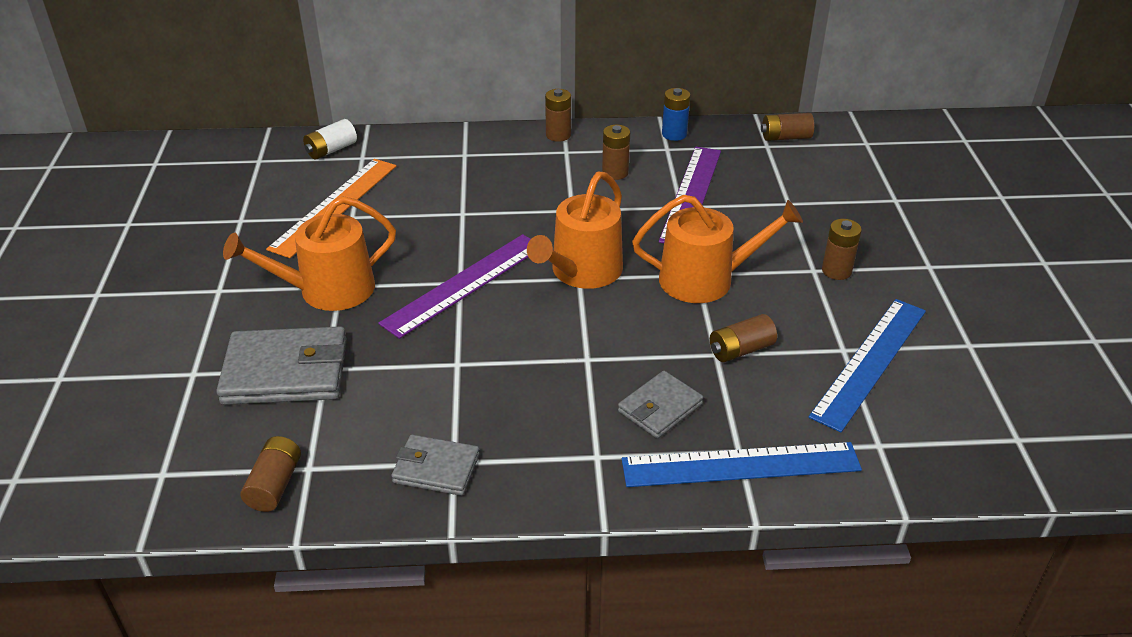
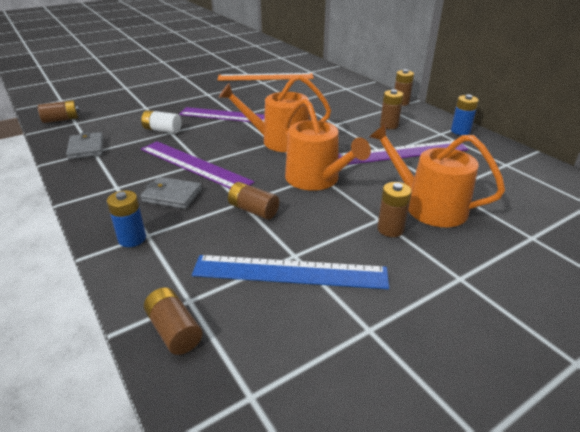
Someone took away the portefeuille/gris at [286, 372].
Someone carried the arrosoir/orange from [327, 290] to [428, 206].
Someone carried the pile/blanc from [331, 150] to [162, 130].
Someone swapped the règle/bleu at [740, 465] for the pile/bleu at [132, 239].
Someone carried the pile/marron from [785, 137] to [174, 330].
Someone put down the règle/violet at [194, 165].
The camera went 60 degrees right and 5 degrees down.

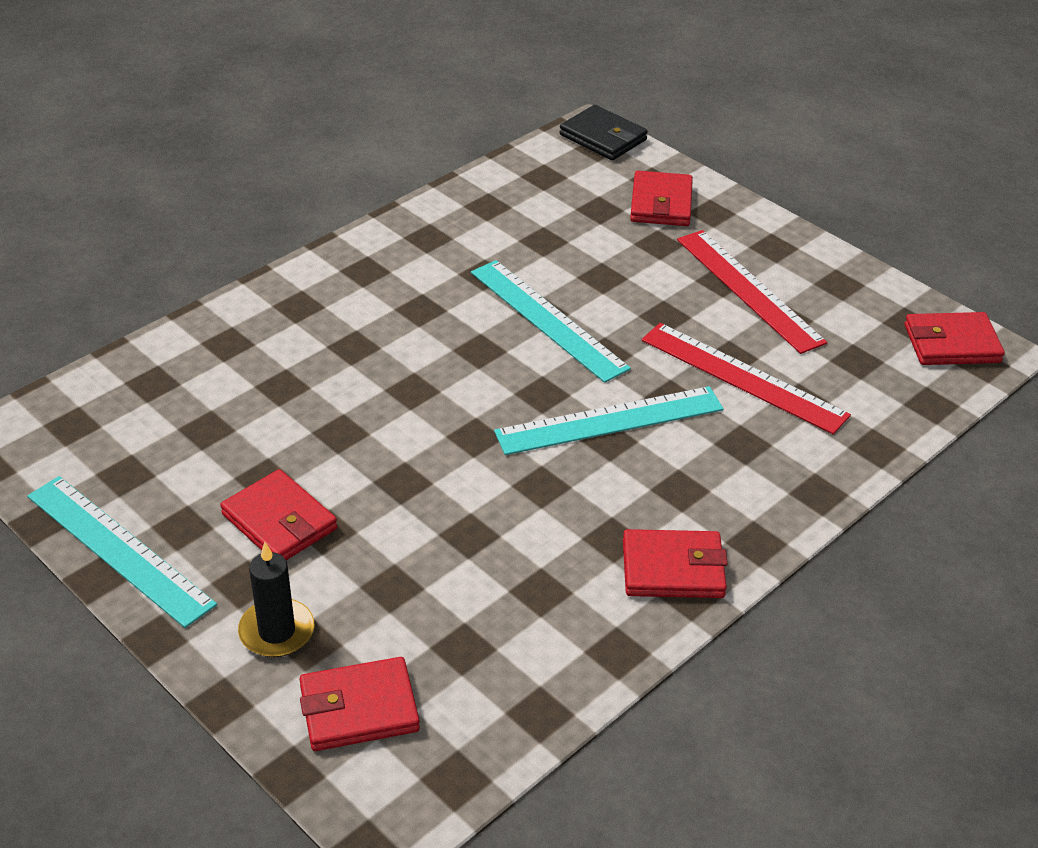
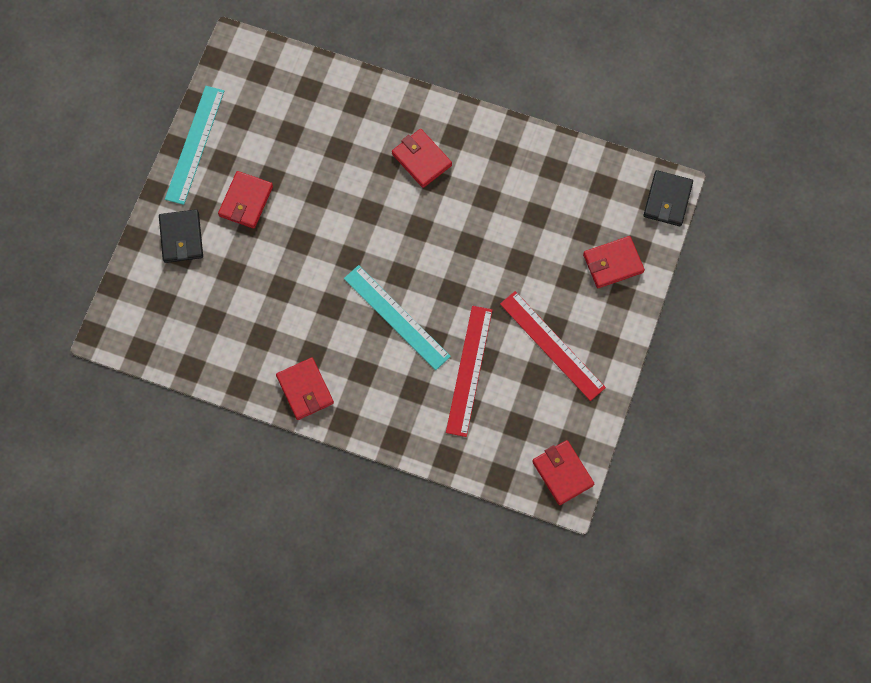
Someone swapped the bougie/noir at [277, 631] for the portefeuille/noir at [181, 237].
Someone carried the portefeuille/rouge from [359, 709] to [421, 159].
Someone took away the règle/turquoise at [548, 319].
Someone rotated the règle/rouge at [749, 290] by 75 degrees counterclockwise.
The camera went 65 degrees right and 30 degrees up.

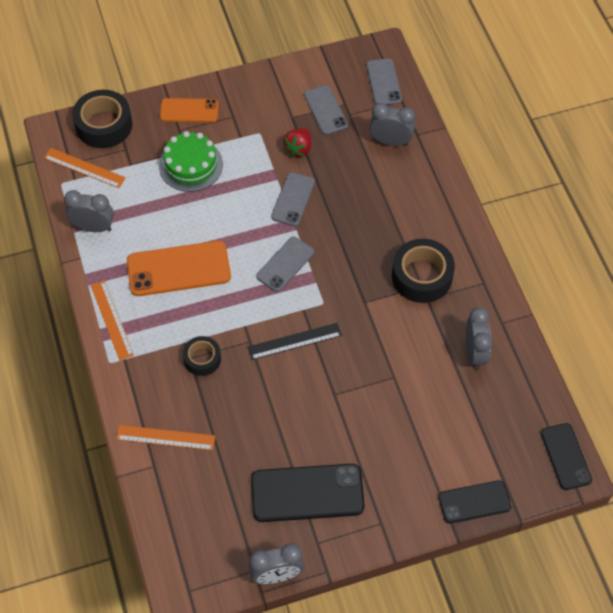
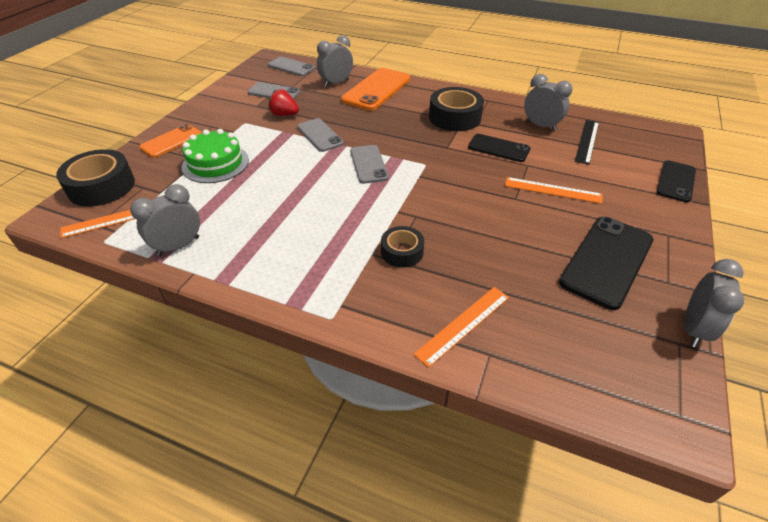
Someone carried the règle/orange from [112, 320] to [553, 190].
Someone carried the téléphone/orange from [178, 269] to [376, 89].
Someone carried the règle/noir from [294, 341] to [587, 141].
Someone rotated the fraise/rouge at [298, 149] by 135 degrees clockwise.
Someone carried the téléphone/noir from [565, 456] to [498, 148].
The camera went 50 degrees left and 15 degrees down.

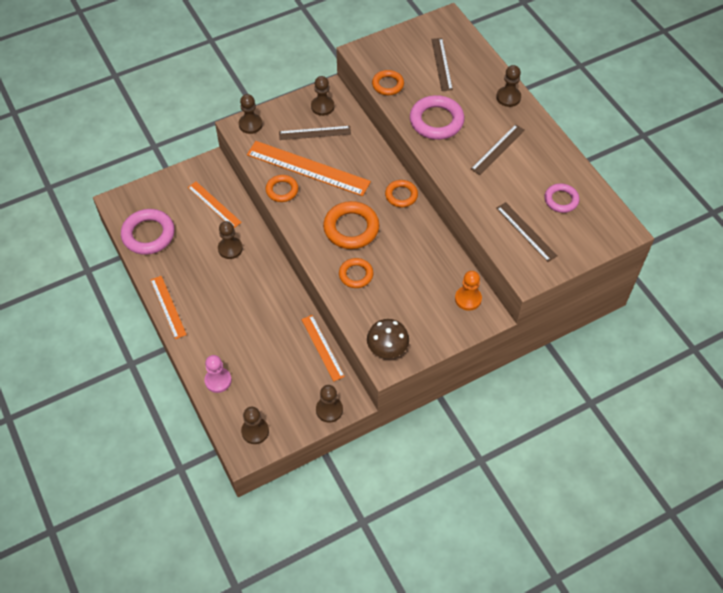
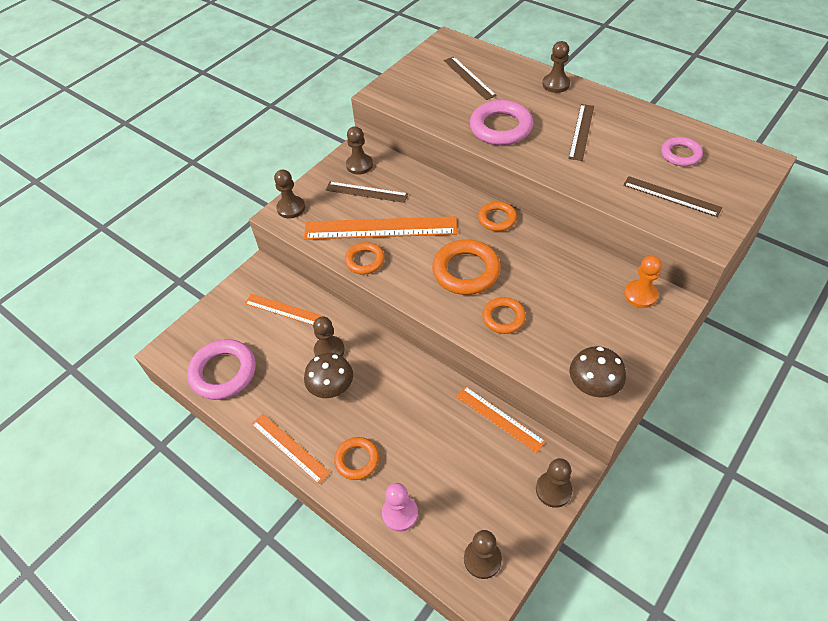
Someone rotated the règle/marron at [314, 133] by 45 degrees clockwise.
Someone carried the anneau/orange from [388, 85] to [357, 460].
Someone put down the champignon/marron at [331, 387].
The camera went 20 degrees left and 5 degrees down.

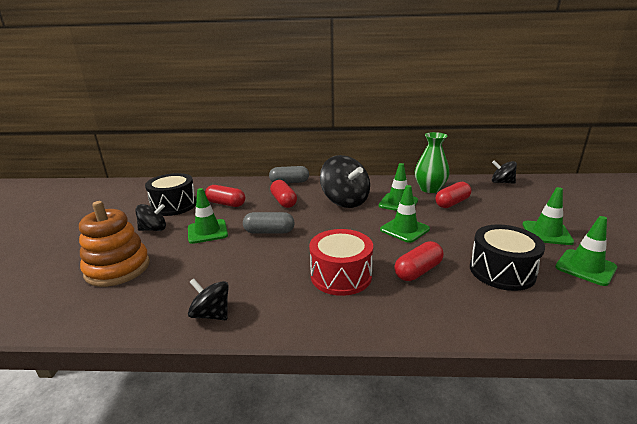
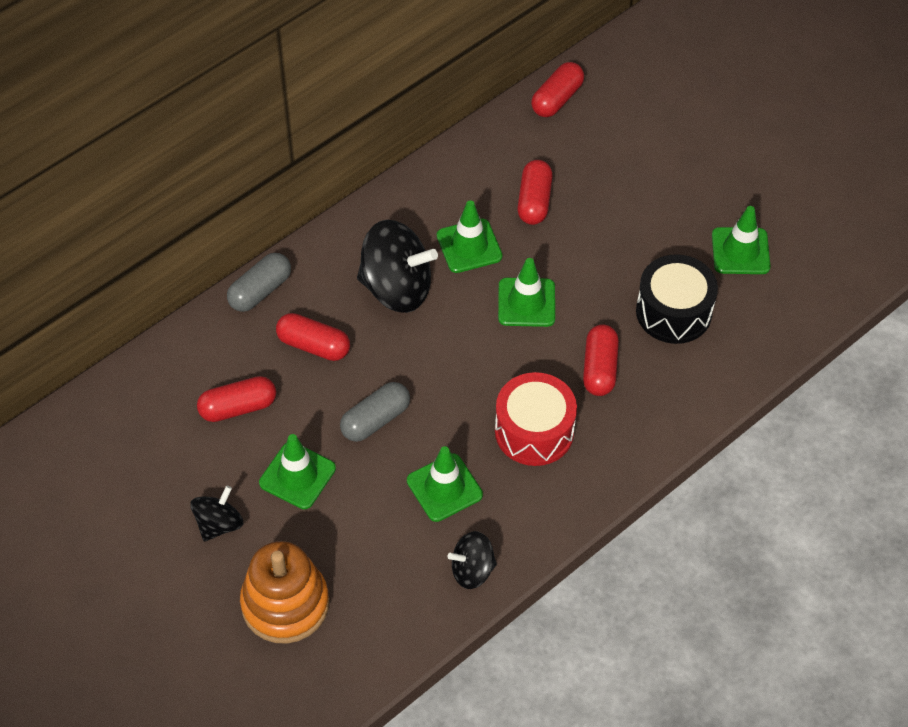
Someone took away the tambour/noir at [174, 205].
Someone took away the vase/vert at [429, 189].
Someone swapped the toupie/noir at [502, 182] for the gélule/rouge at [557, 99].
Someone carried the cône de chantier/vert from [546, 233] to [444, 488].
The camera went 45 degrees left and 30 degrees up.

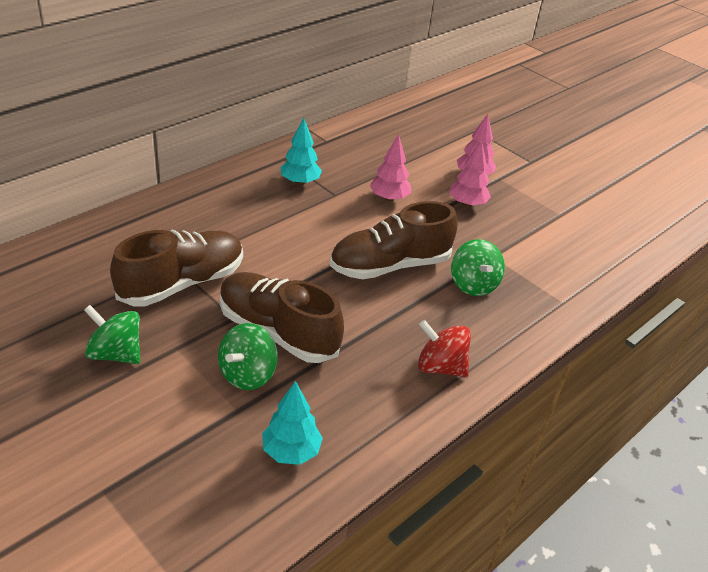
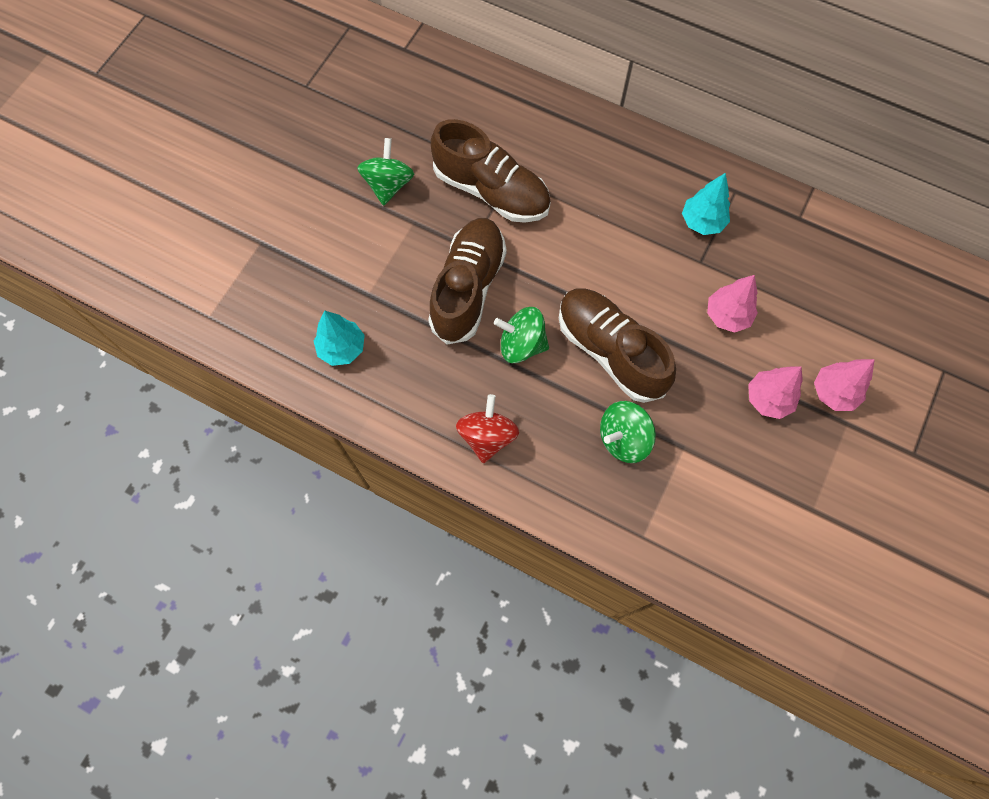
Someone carried the toupie/vert from [248, 374] to [521, 344].
The camera went 75 degrees right and 30 degrees up.

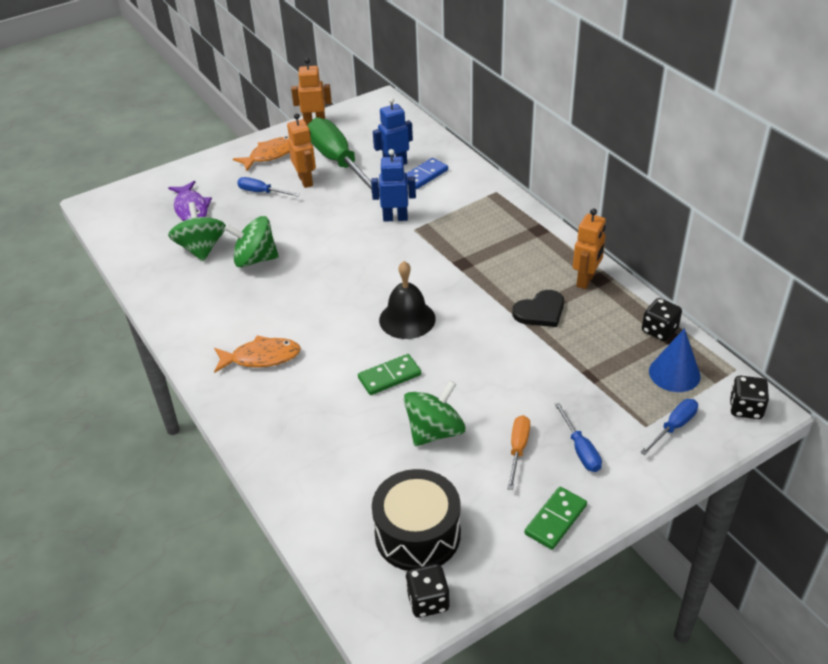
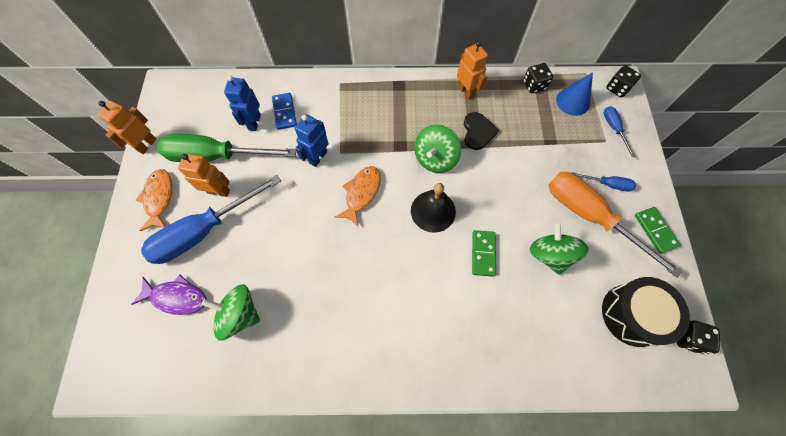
Someone carried the poisson/orange from [261, 357] to [361, 193].
Someone carried the toupie/vert from [255, 259] to [435, 158].
Someone scaled the tournevis/bleu at [261, 192] by 2.21.
Someone scaled the tournevis/orange at [518, 449] by 2.21.
The camera went 60 degrees left and 25 degrees up.

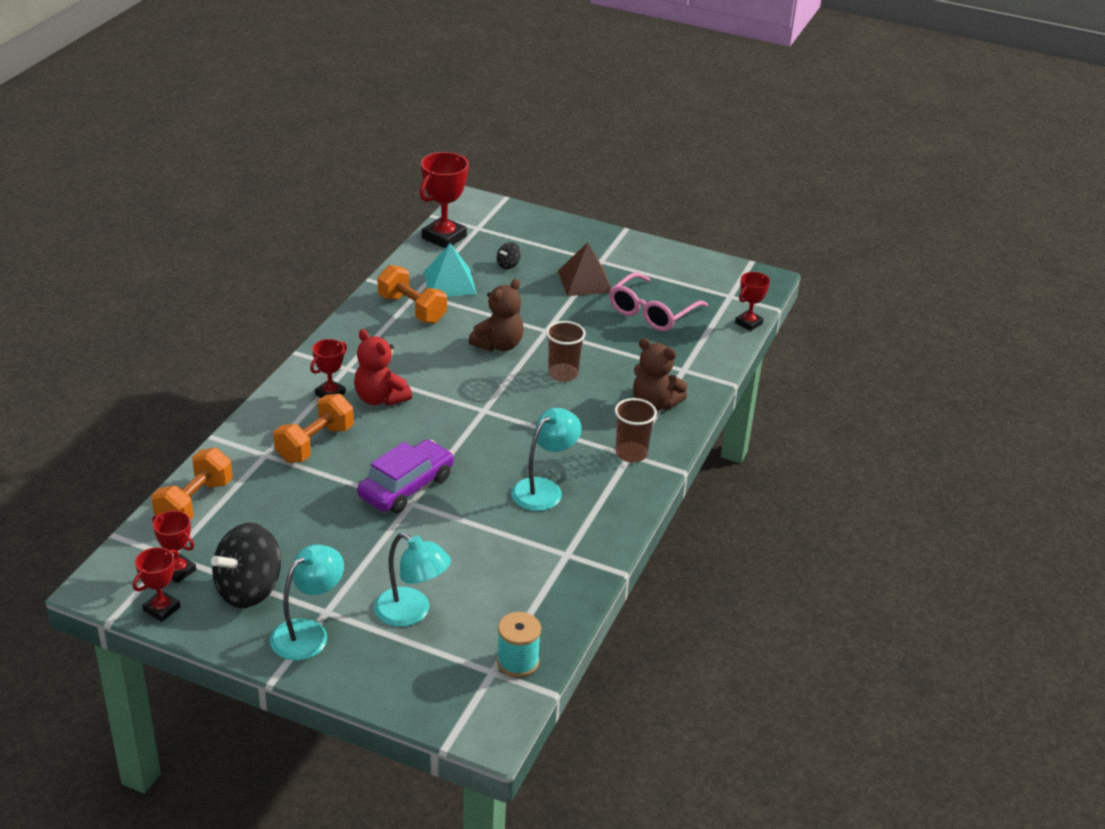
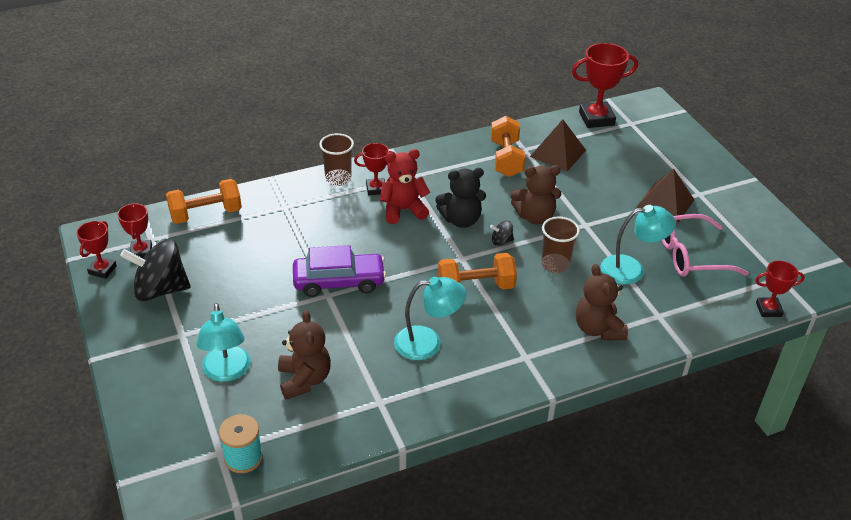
Someone rotated the trophée/rouge at [162, 609] by 60 degrees counterclockwise.
Someone carried the lampe/turquoise from [308, 633] to [631, 269].
Someone carried the haltère/orange from [315, 444] to [475, 287].
Someone rotated the ours en peluche/rouge at [380, 398] by 75 degrees clockwise.
Someone repainted the pyramide/turquoise at [450, 282], which became the pyramide/marron at [558, 153].
Someone carried the toupie/noir from [508, 265] to [501, 241].
Someone carried the gobelet/marron from [631, 453] to [338, 179].
Someone put down the ours en peluche/marron at [304, 380].
Someone put down the ours en peluche/noir at [461, 220].
The camera went 45 degrees right and 5 degrees up.

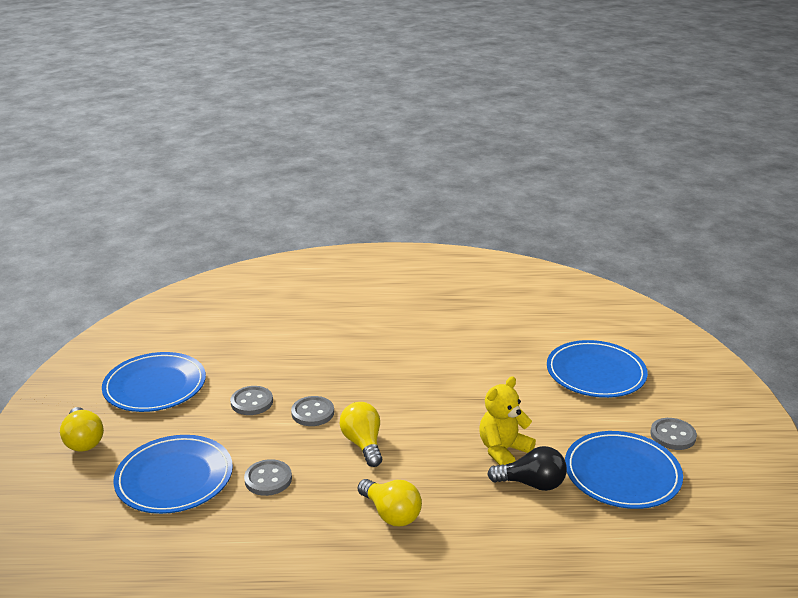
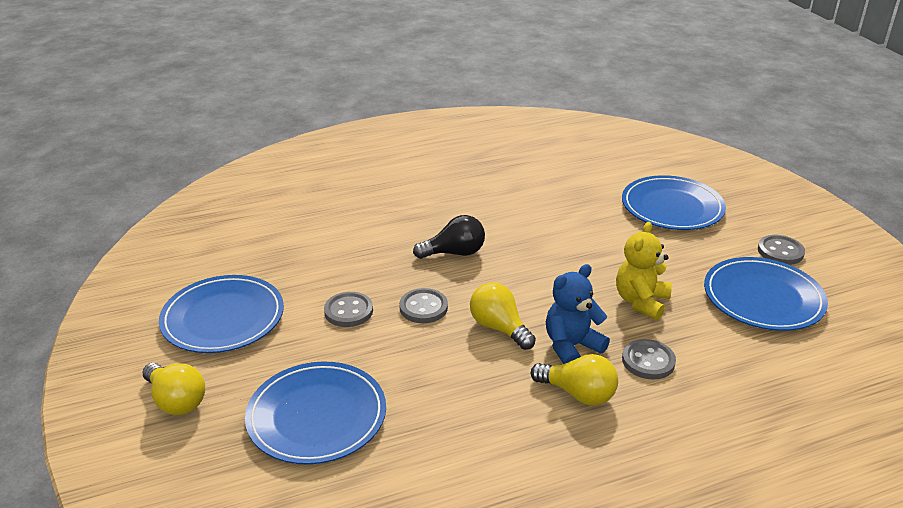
Someone carried the bouton/gris from [268, 479] to [648, 361].
Someone carried the ampoule/noir from [532, 484] to [454, 253].
Someone put down the ours en peluche/bleu at [571, 347].
The camera went 20 degrees left and 5 degrees up.

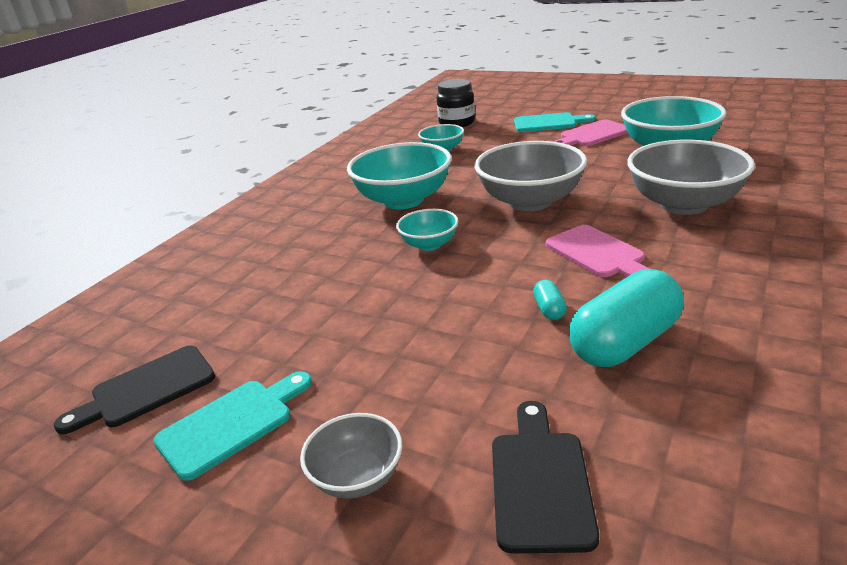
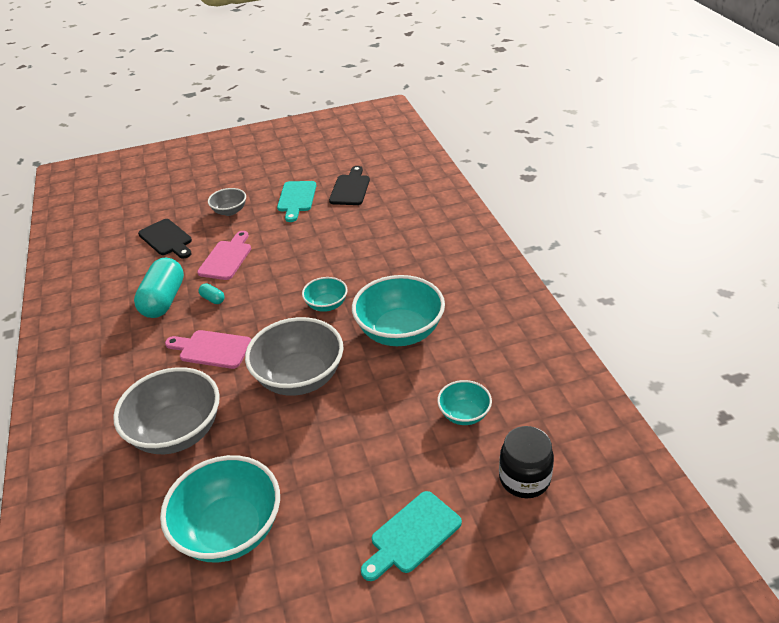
Someone carried the planche à découper/rose from [592, 135] to [226, 258].
The camera went 135 degrees right and 10 degrees up.

